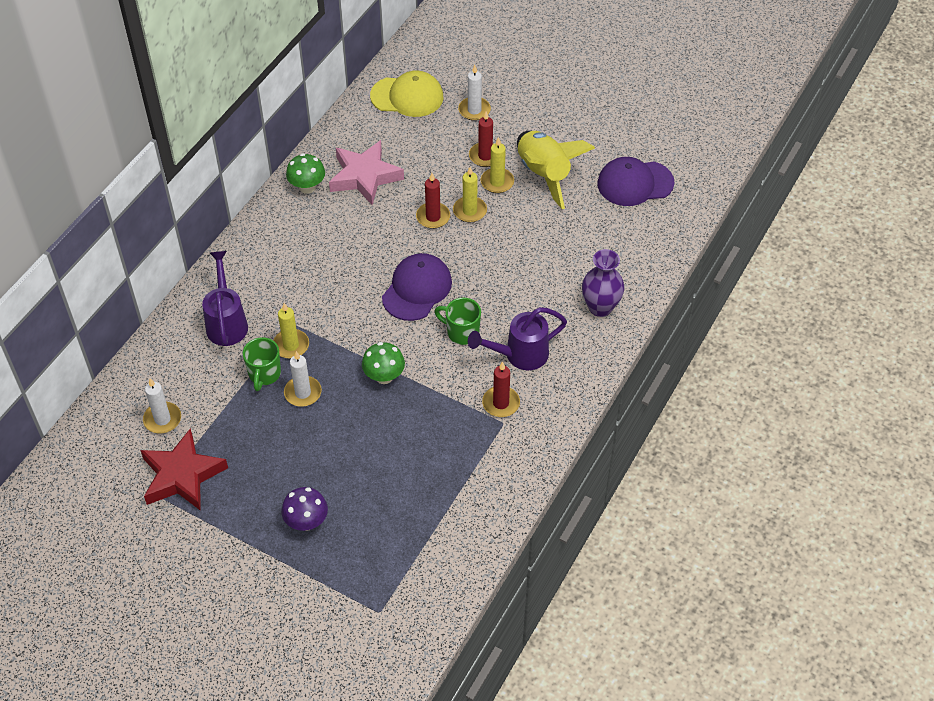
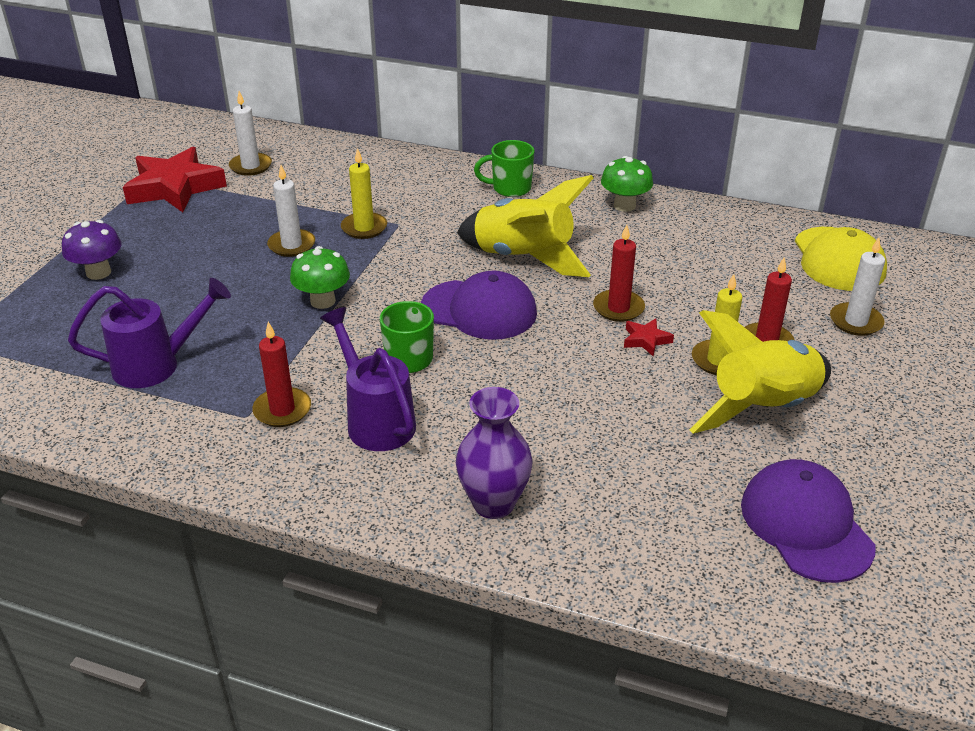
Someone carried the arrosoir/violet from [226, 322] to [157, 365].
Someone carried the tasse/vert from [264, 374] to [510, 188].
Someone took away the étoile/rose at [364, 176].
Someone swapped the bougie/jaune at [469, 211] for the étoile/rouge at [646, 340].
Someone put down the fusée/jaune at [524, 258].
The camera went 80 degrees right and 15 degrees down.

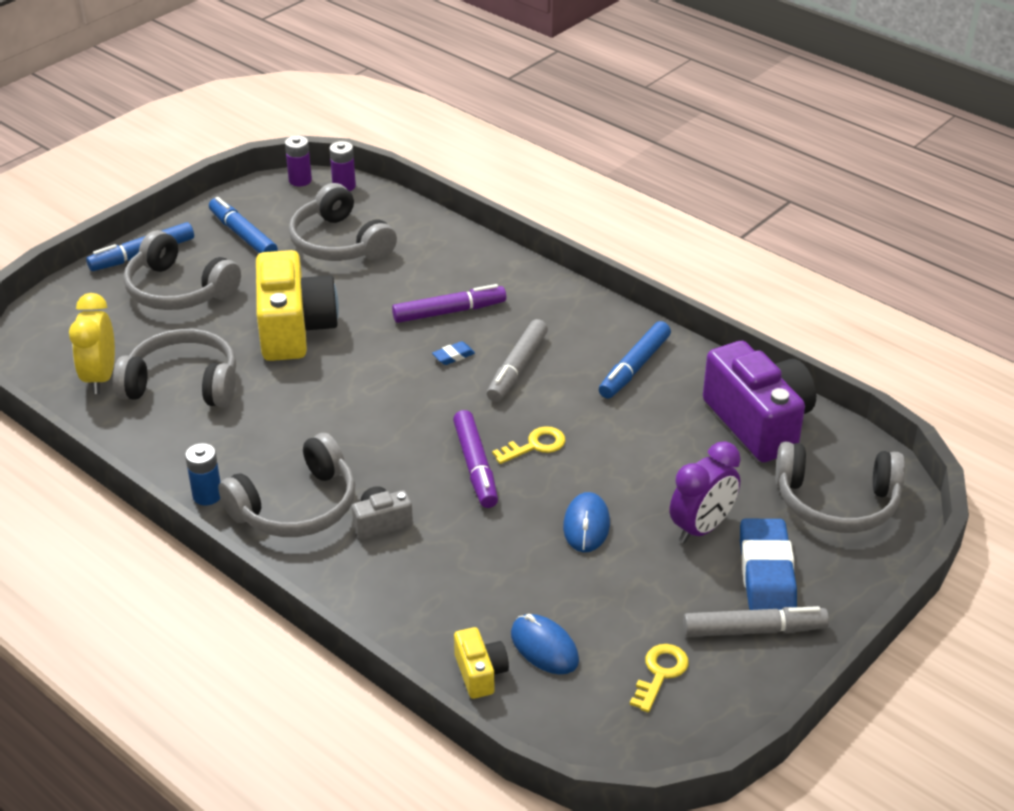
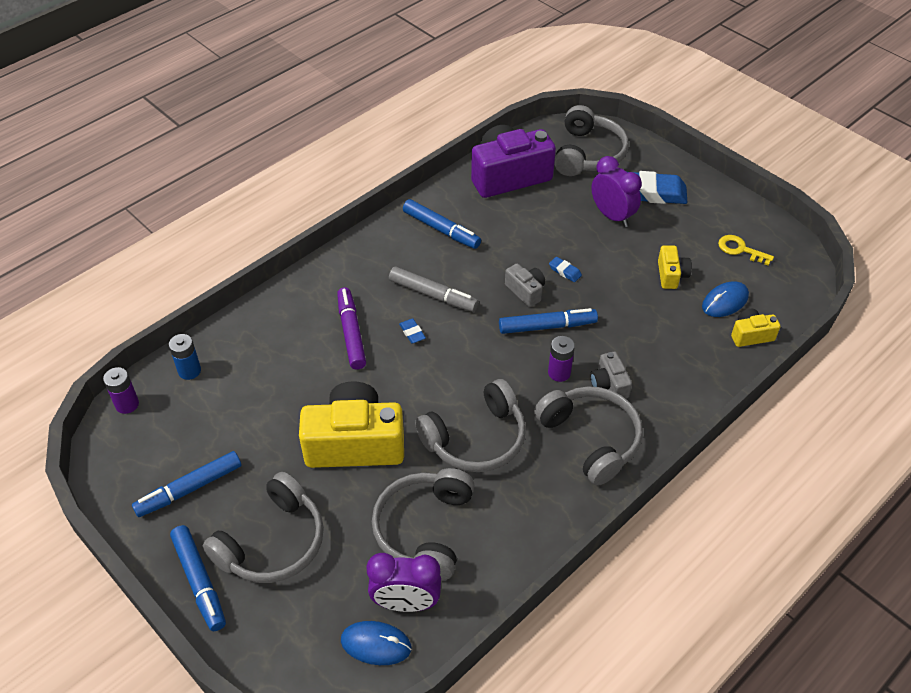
Someone repainted the réveil/jaune at [100, 377], which became the réveil/violet at [406, 603].
Someone carried the pile/bleu from [207, 495] to [189, 371].
Someone carried the pile/violet from [300, 180] to [559, 373].
Someone carried the casque audio/gris from [339, 243] to [476, 439].
Someone repainted the feutre/violet at [475, 466], which became the feutre/bleu at [547, 326].
Someone swapped the clé/jaune at [535, 445] for the appareil photo/gris at [525, 291].
Someone carried the souris/bleu from [586, 525] to [376, 644].
Someone took away the feutre/gris at [754, 630].
Someone put down the gomme/bleu at [565, 271].
Someone put down the appareil photo/jaune at [671, 275].
The camera went 85 degrees left and 10 degrees up.

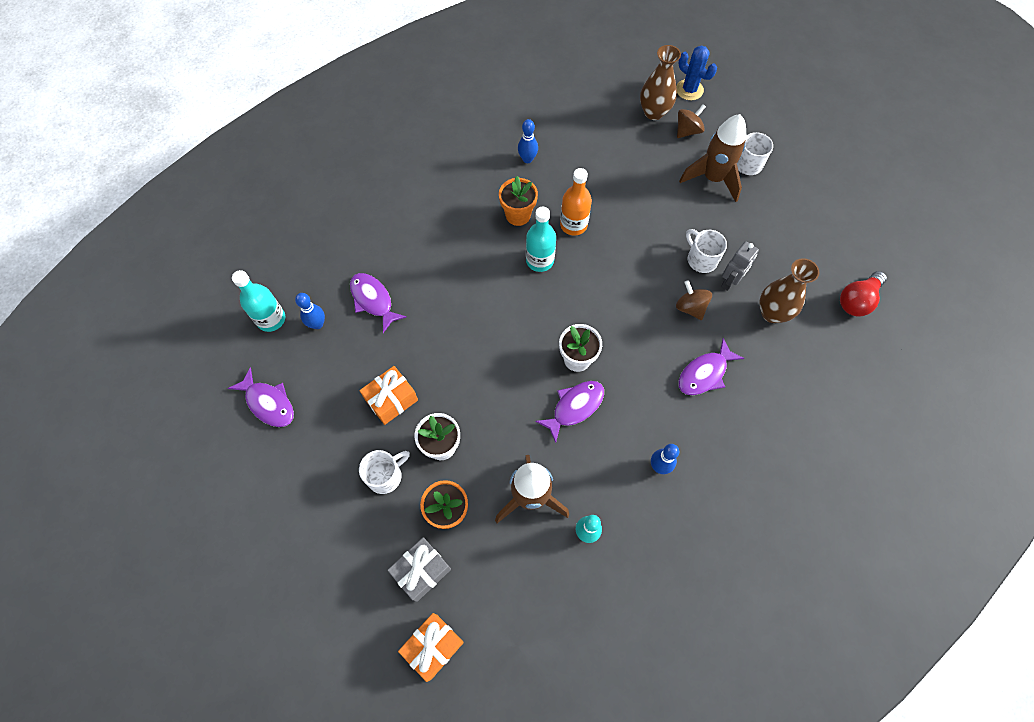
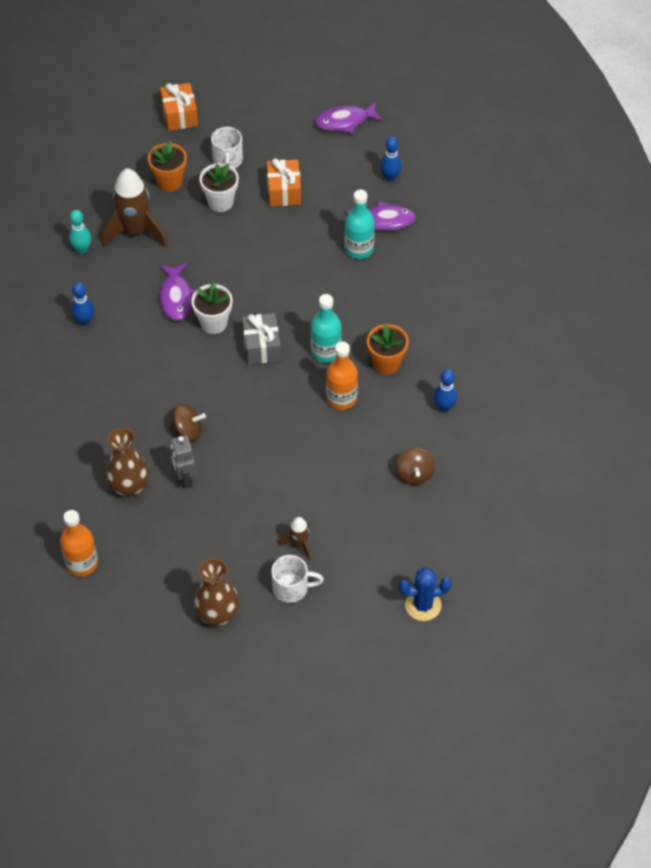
Someone carried the bouteille/turquoise from [271, 319] to [359, 249].
Someone carried the cadeau/gris from [422, 571] to [261, 346].
Someone carried the cadeau/orange from [433, 646] to [180, 115].
Someone carried the vase/marron from [653, 112] to [218, 615].
Someone carried the toupie/marron from [687, 131] to [414, 474].
Someone took away the poisson/violet at [704, 373].
Someone scaled the fusée/marron at [713, 178] by 0.51.
Someone took away the tasse/blanc at [701, 259].
Someone swapped the ampoule/rouge at [857, 300] for the bouteille/orange at [82, 563].
The camera went 125 degrees right and 10 degrees down.

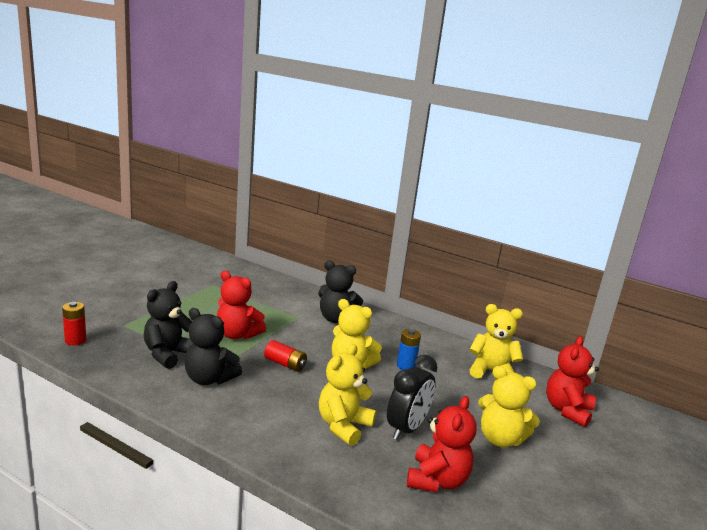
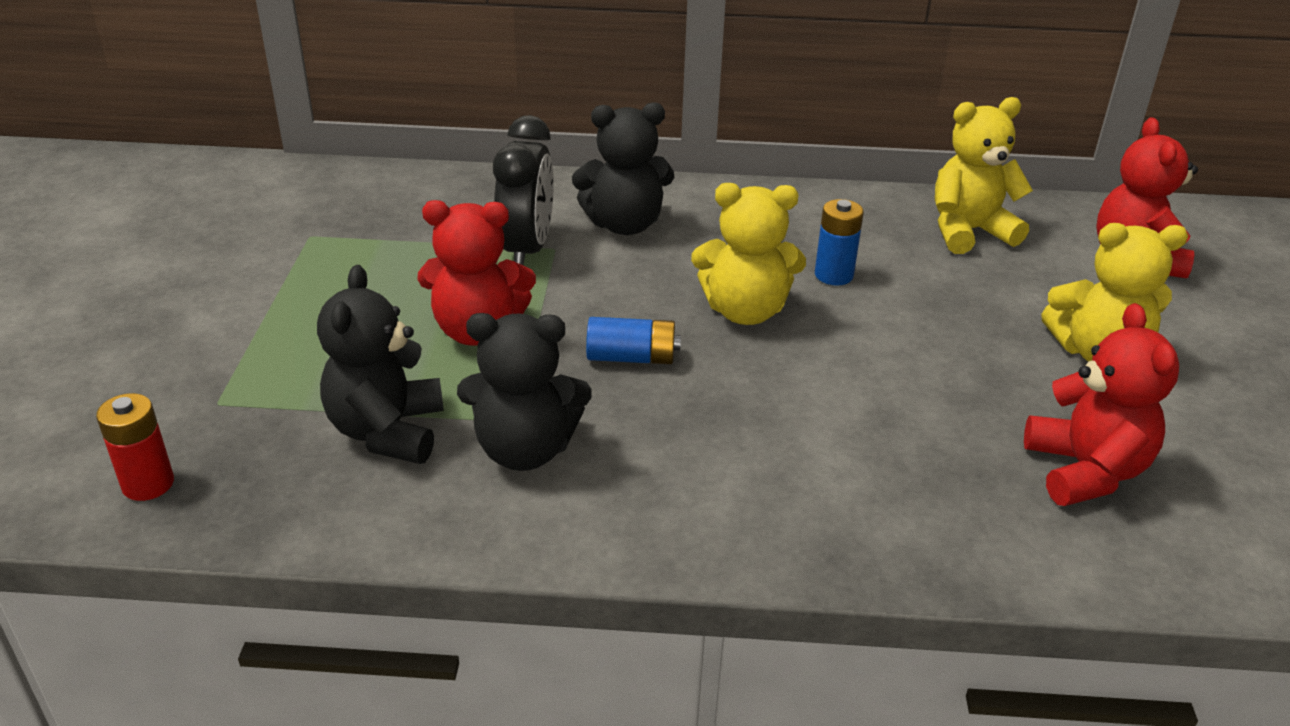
Someone repainted the pile/rouge at [285, 364], which became the pile/bleu at [631, 357].
Someone took away the ours en peluche/jaune at [343, 426].
Someone carried the réveil/noir from [406, 429] to [527, 249].
The camera went 25 degrees left and 15 degrees up.

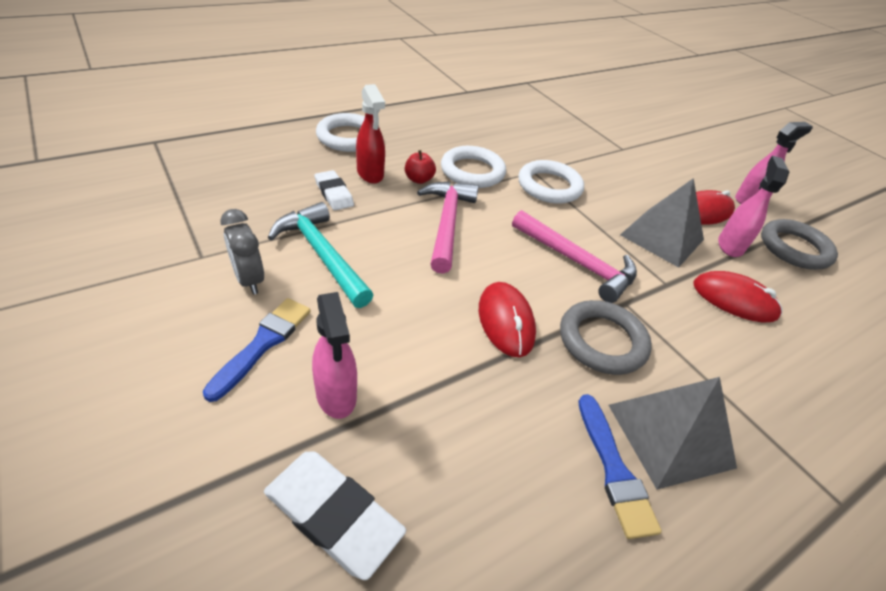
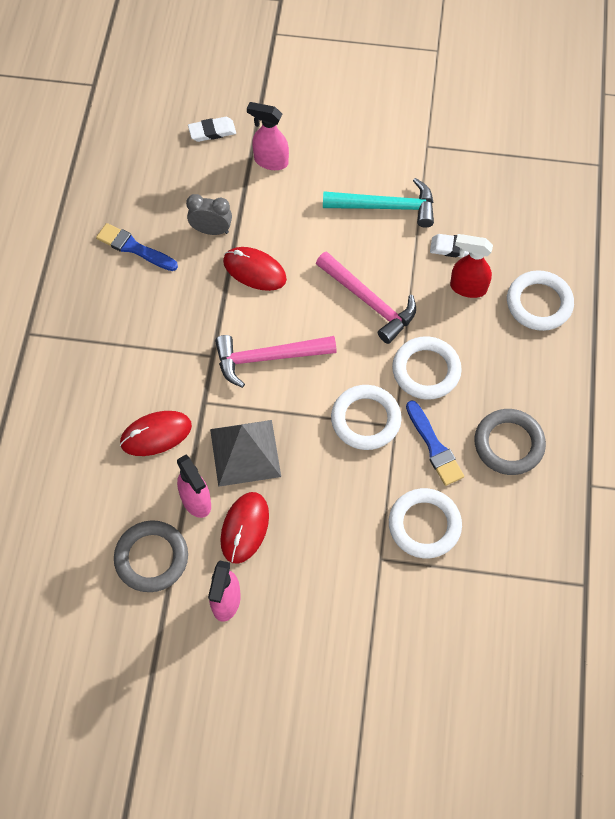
Someone carried the pinceau/bleu from [263, 344] to [434, 447].
Someone carried the réveil/gris from [249, 280] to [211, 230].
Someone scaled the gomme/blanc at [333, 515] by 0.65.
Someone took away the pomme/rouge at [419, 179].
Someone carried the anneau/gris from [602, 341] to [508, 444].
Someone took away the pyramide/gris at [670, 435].
Someone put down the anneau/blanc at [424, 525].
The camera went 135 degrees right and 20 degrees up.

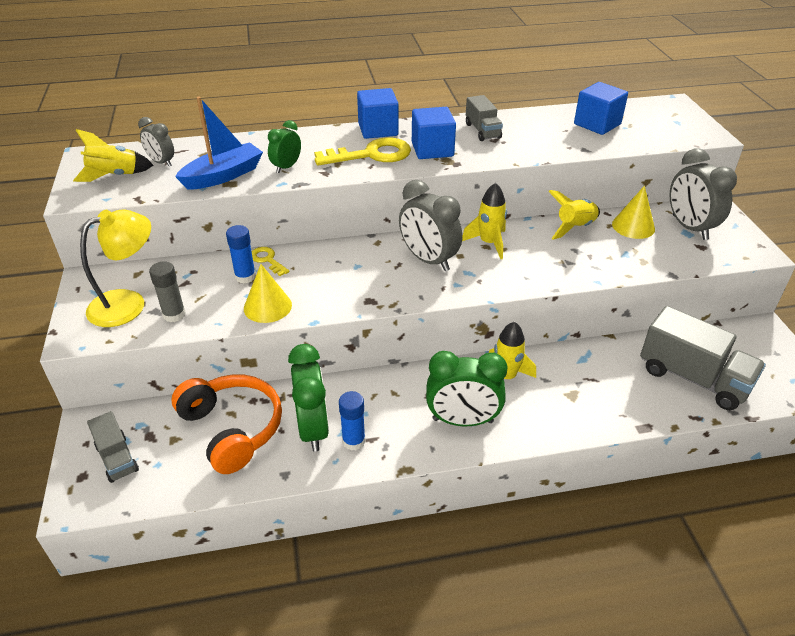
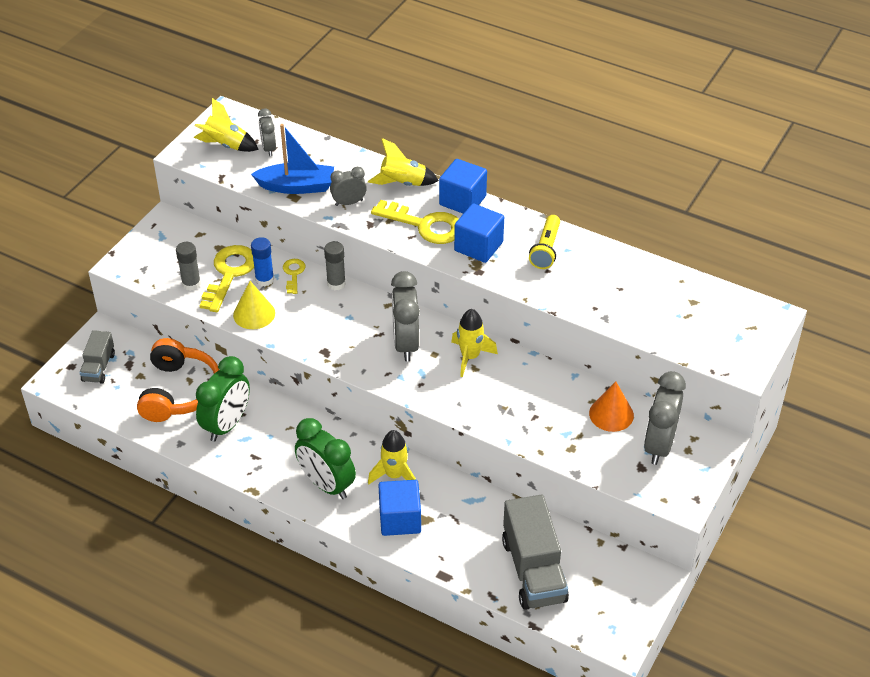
Someone took away the lampe/jaune at [128, 303].
Someone repainted the réveil/vert at [286, 167], which became the réveil/gris at [349, 203].
Someone took away the bâton de colle/bleu at [353, 441].
Someone swapped the camion/gris at [482, 131] for the lampe de poche/jaune at [546, 249].
Someone carried the fusée/jaune from [575, 228] to [403, 183].
Someone carried the cube/bleu from [597, 124] to [400, 519].
Someone repainted the cône/jaune at [633, 226], which became the cône/orange at [611, 414].
Someone put down the clé/jaune at [229, 274].
Someone put down the bâton de colle/gris at [336, 283].
The camera went 40 degrees right and 5 degrees up.

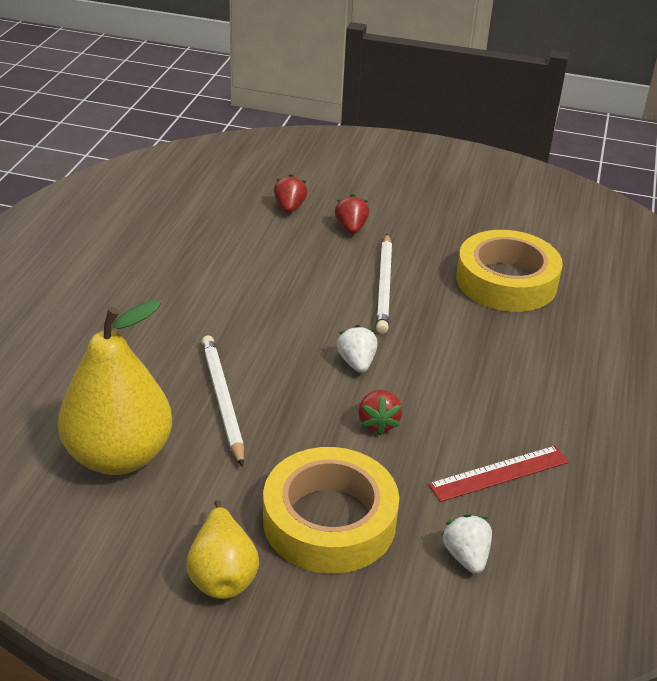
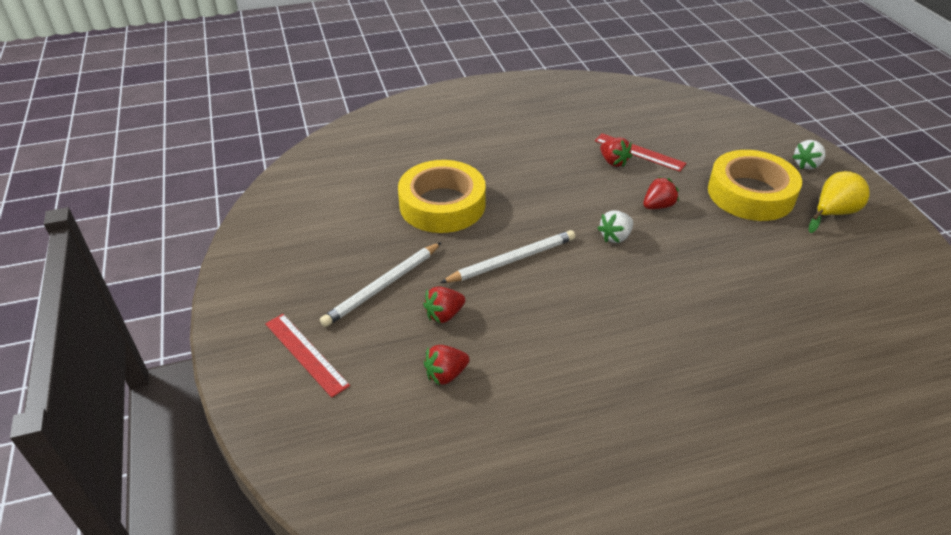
Someone took away the poire/jaune at [119, 456].
Someone carried the crayon/blanc from [222, 401] to [383, 286].
Someone carried the fraise/blanc from [466, 556] to [807, 164].
Someone put down the règle/rouge at [306, 354].
Someone put down the fraise/rouge at [613, 162].
The camera went 120 degrees left and 5 degrees up.

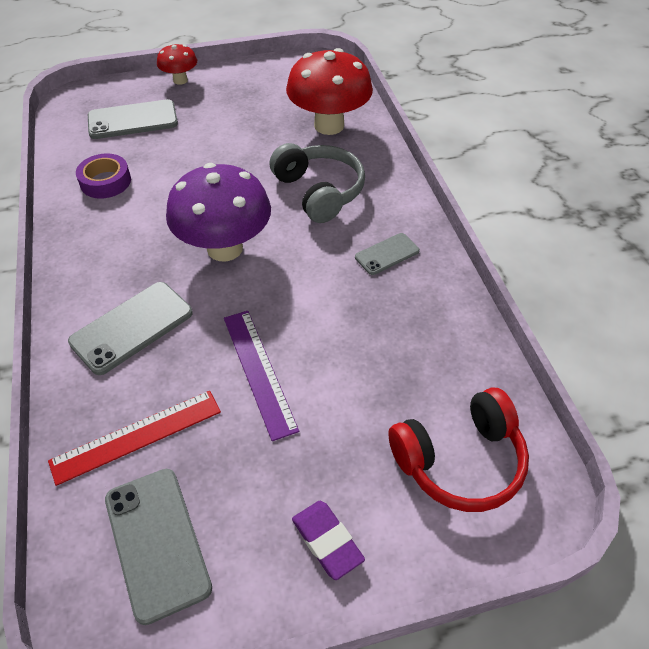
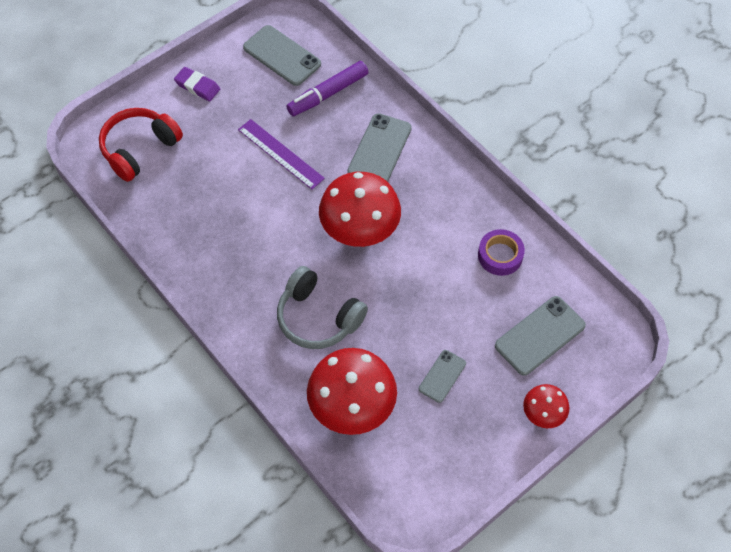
Someone swapped the règle/rouge at [136, 436] for the feutre/violet at [328, 94].
Someone repainted the champignon/violet at [225, 248], which became the champignon/rouge at [360, 232].
Someone carried the téléphone/gris from [387, 254] to [442, 376].
The camera went 155 degrees right and 10 degrees up.

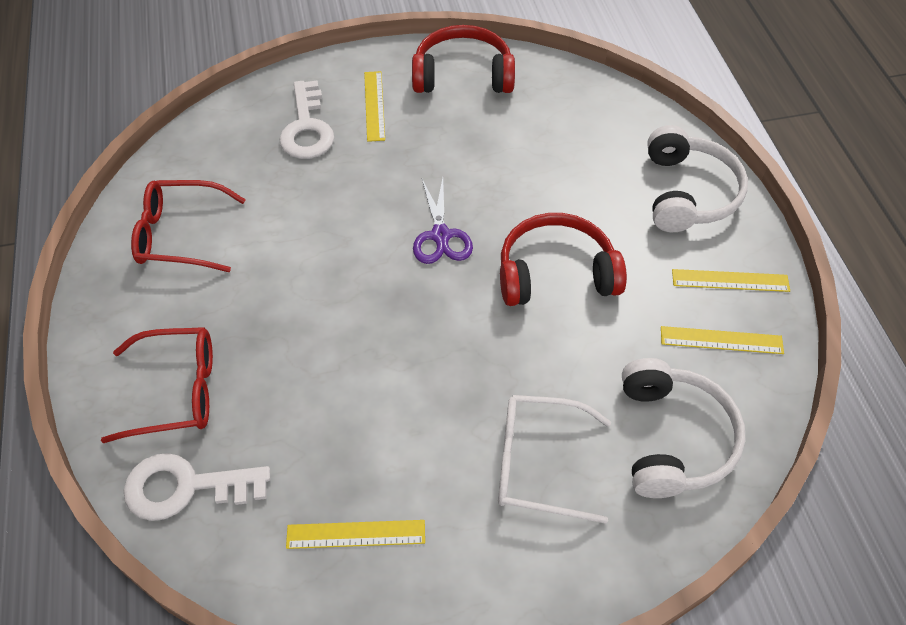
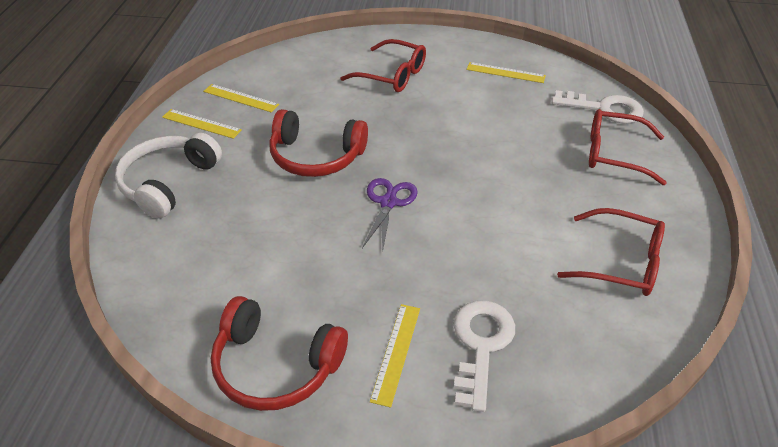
Someone repainted the lunettes/blanc at [539, 463], which became the lunettes/rouge at [391, 75].
Someone took away the casque audio/blanc at [673, 438].
The camera went 160 degrees left and 10 degrees down.

